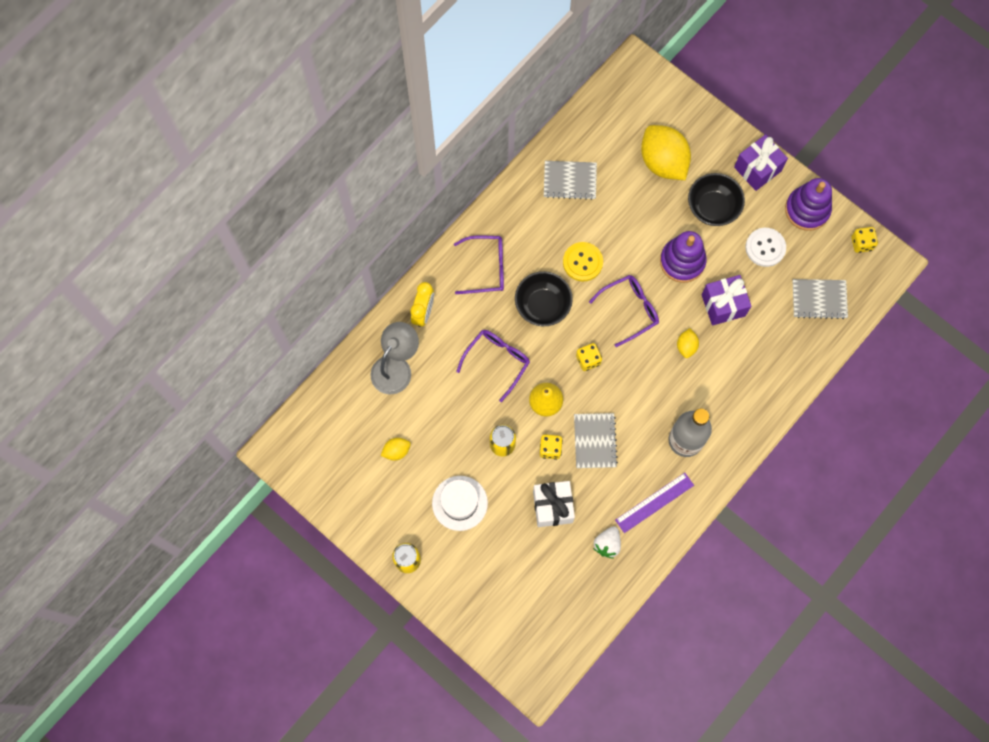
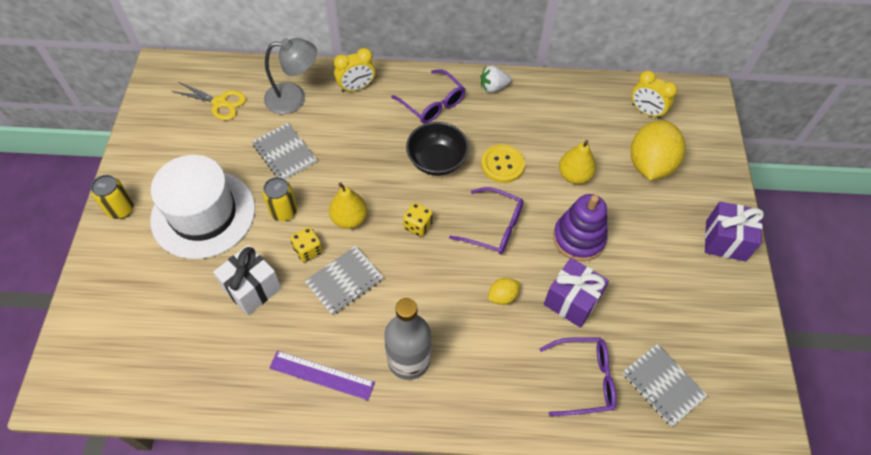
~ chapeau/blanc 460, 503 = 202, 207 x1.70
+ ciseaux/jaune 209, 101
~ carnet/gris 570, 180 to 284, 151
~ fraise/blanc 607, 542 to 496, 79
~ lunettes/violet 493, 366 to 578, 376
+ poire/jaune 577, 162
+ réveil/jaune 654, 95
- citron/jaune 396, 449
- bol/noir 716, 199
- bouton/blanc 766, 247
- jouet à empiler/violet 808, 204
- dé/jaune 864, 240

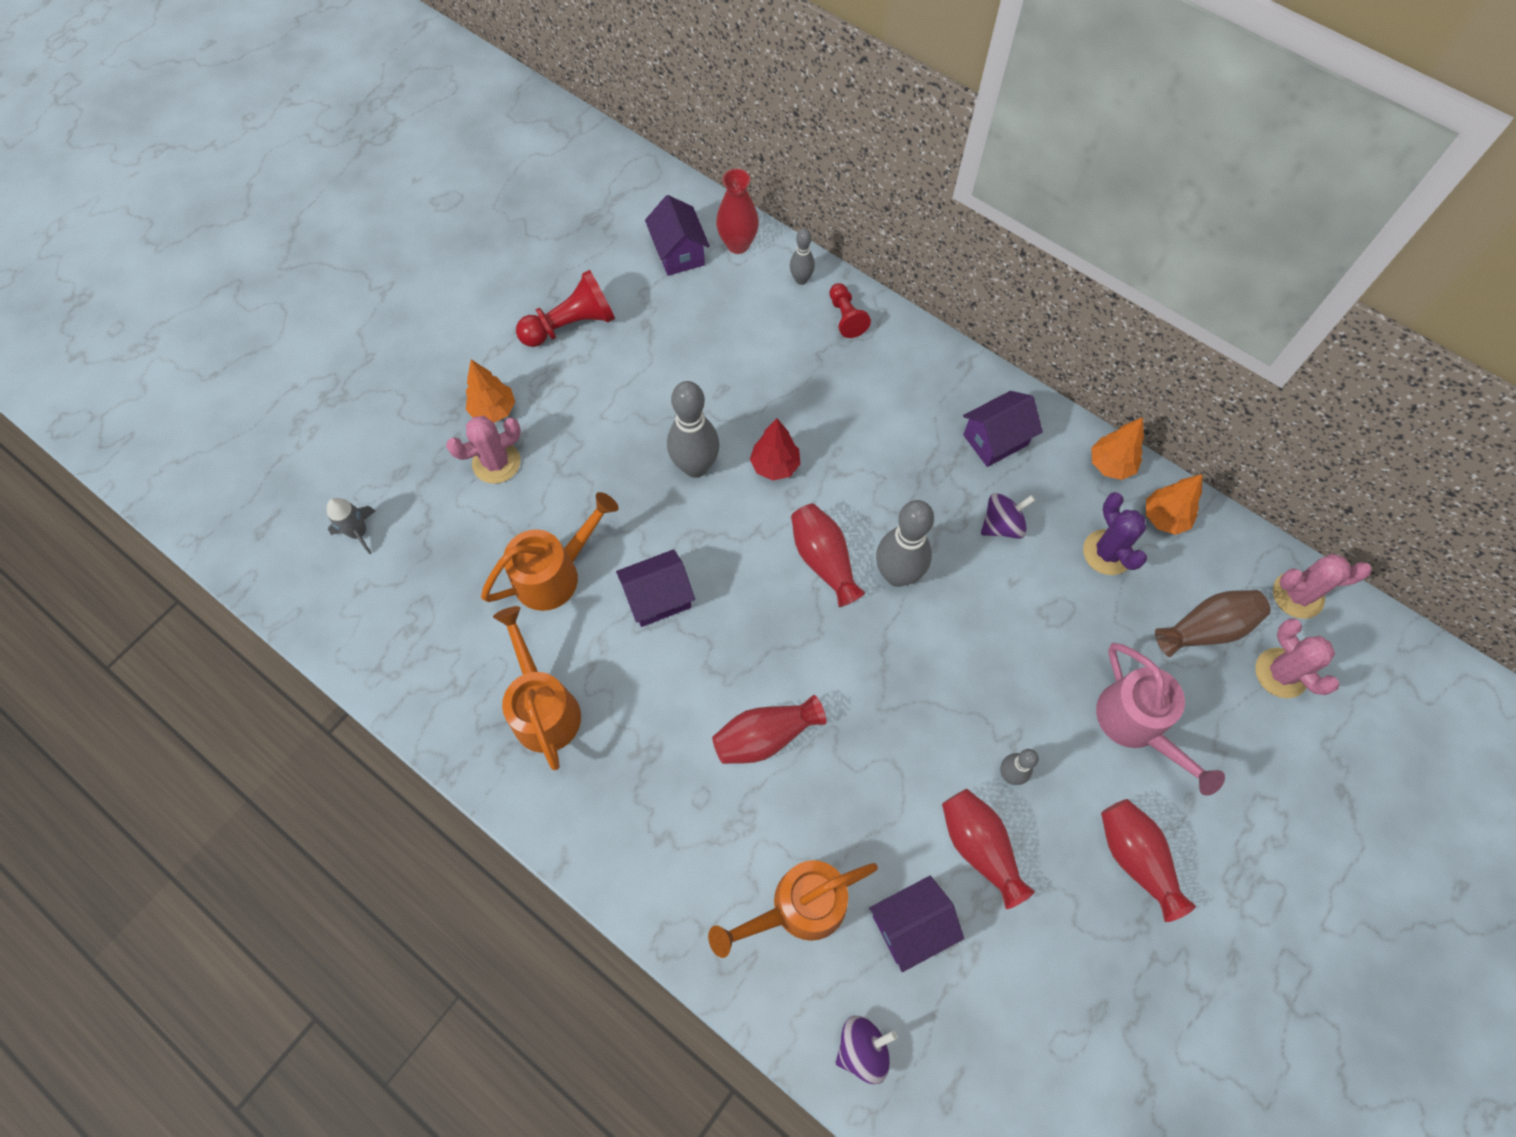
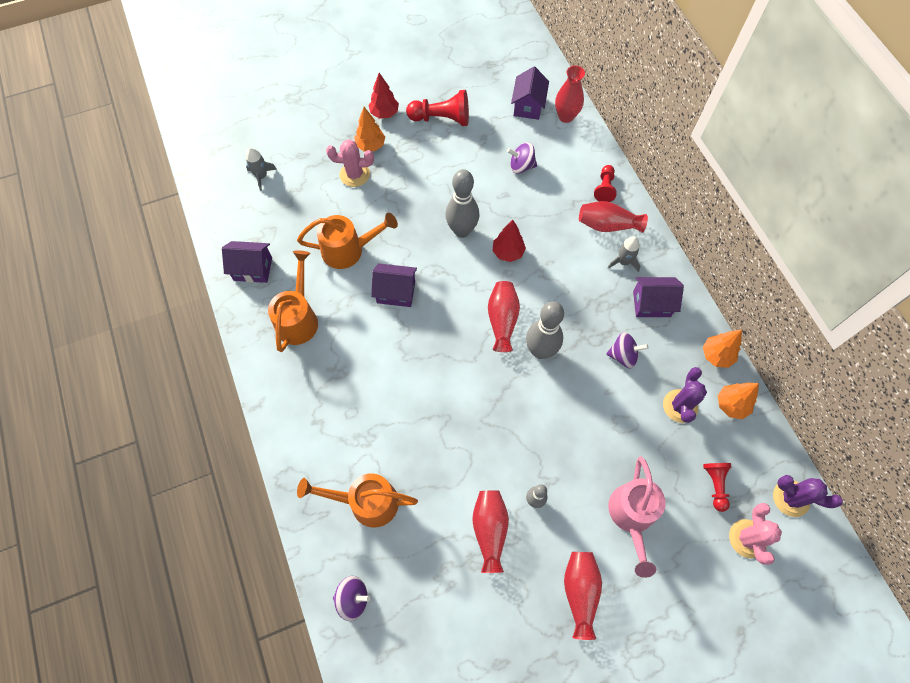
~ maison/violet 916, 924 to 247, 262
+ arbre/rouge 383, 95
+ toupie/violet 522, 158
~ vase/rouge 769, 729 to 613, 217
+ fusée/gris 624, 254
~ vase/marron 1213, 623 to pion/rouge 717, 487
~ cactus/rose 1322, 586 to cactus/violet 808, 496
- quille/gris 802, 257

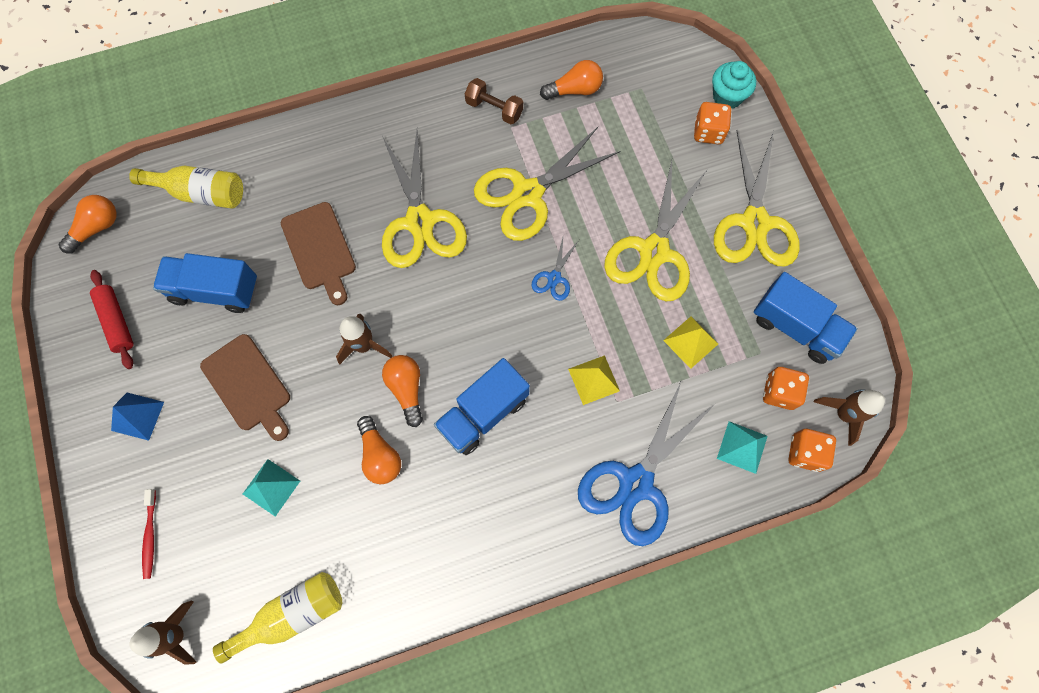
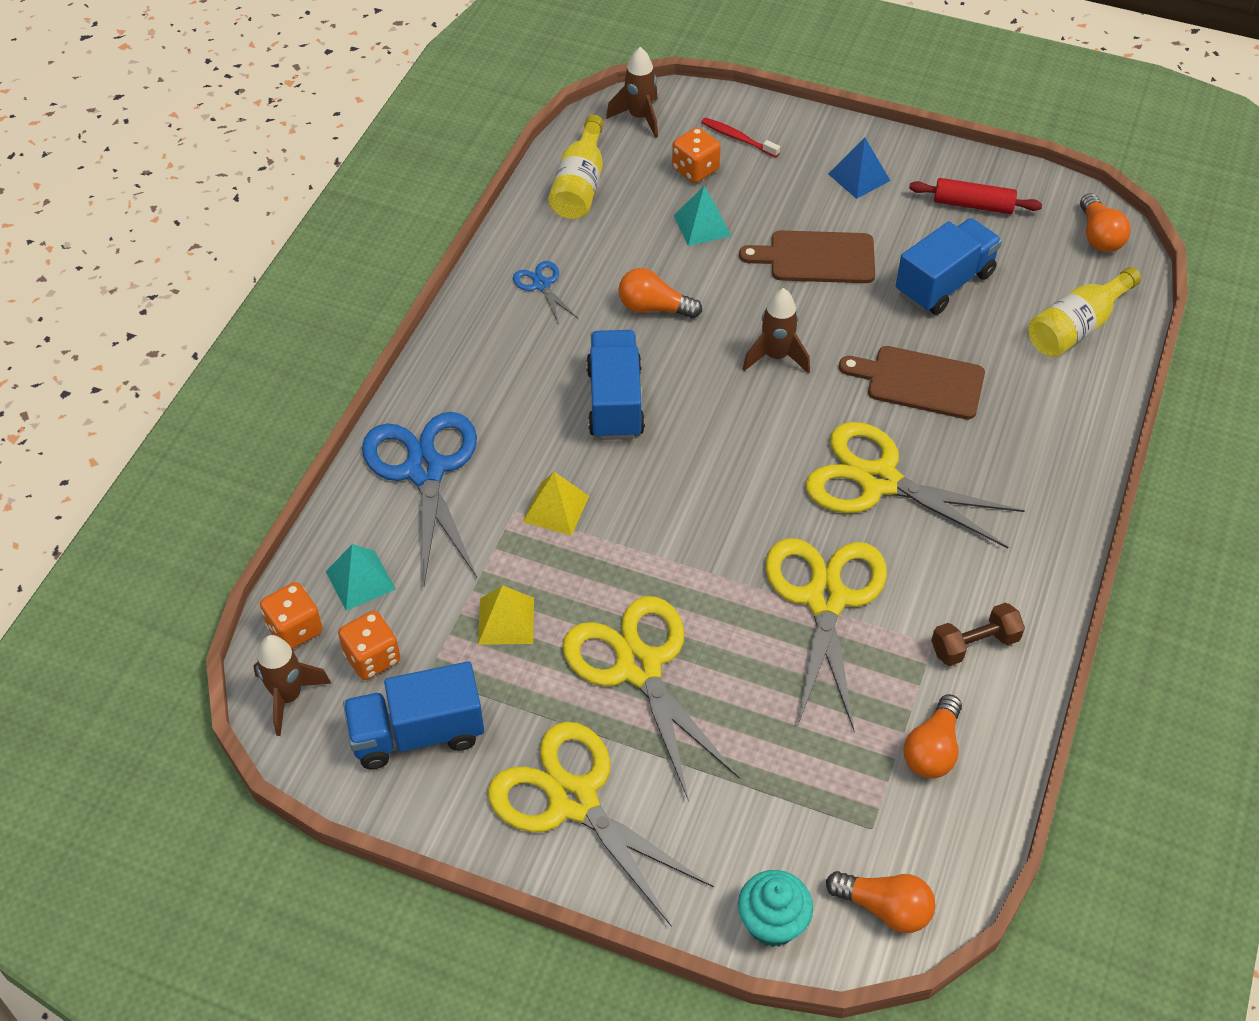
~ ciseaux/bleu 555, 269 to 545, 292
~ dé/orange 713, 123 to 696, 155
~ ampoule/orange 402, 391 to 881, 902

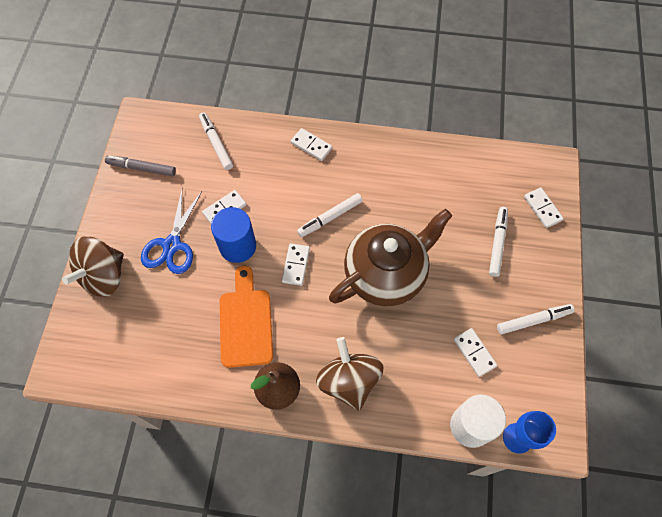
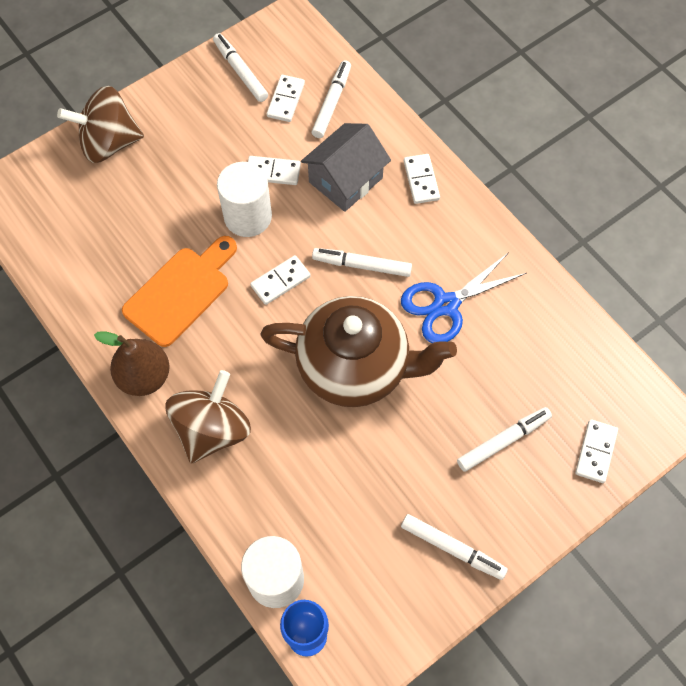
~ feutre/gris 140, 165 to feutre/blanc 240, 67
~ cylindre/bleu 233, 235 to cylindre/blanc 244, 199
~ domino/blanc 475, 352 to 286, 98
+ maison/gris 346, 167
~ ciseaux/bleu 171, 232 to 463, 297

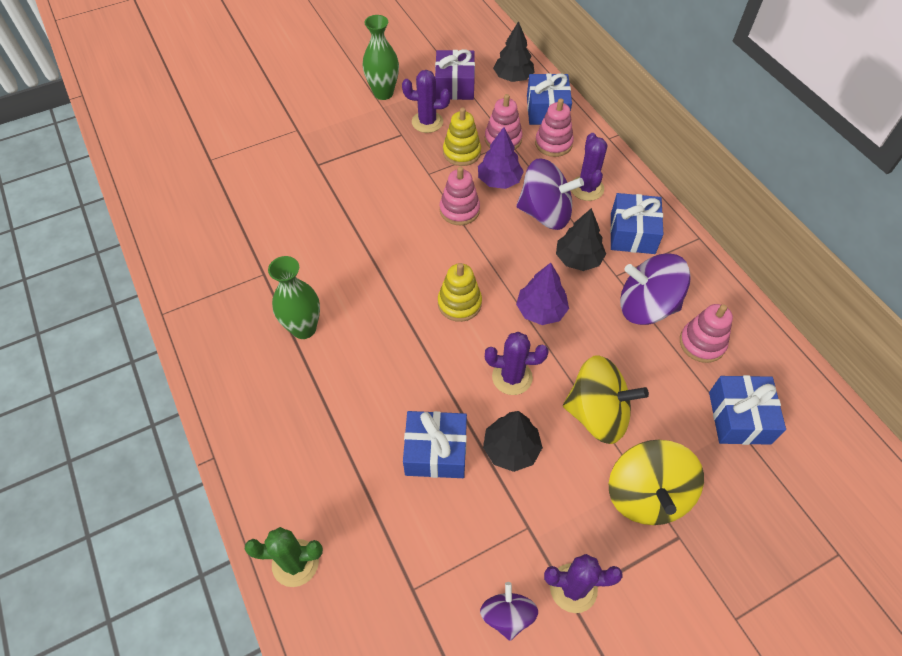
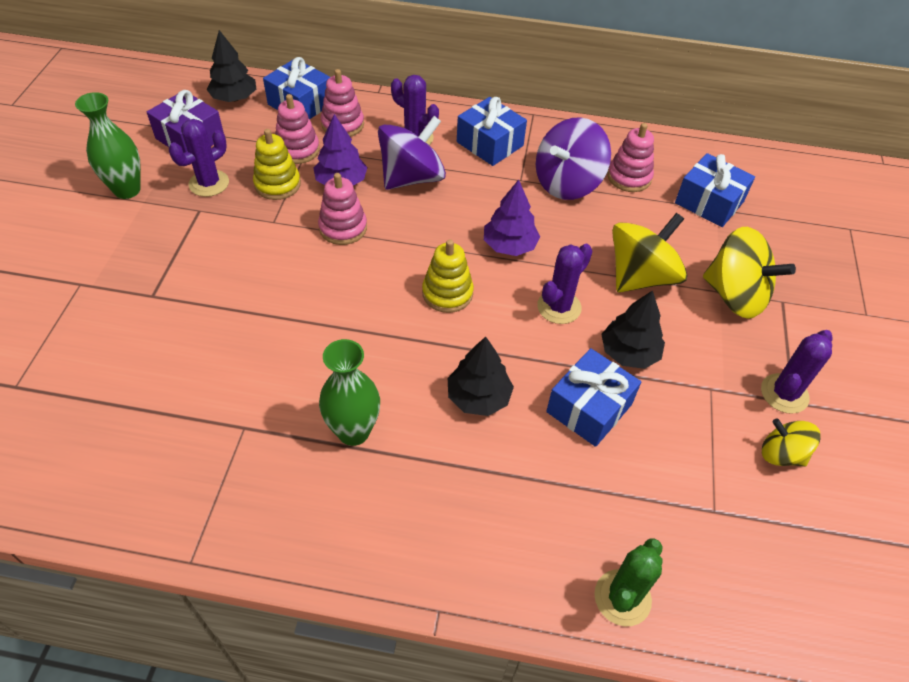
~ arbre/noir 581, 239 to 481, 376
~ toupie/violet 509, 611 to toupie/jaune 791, 442

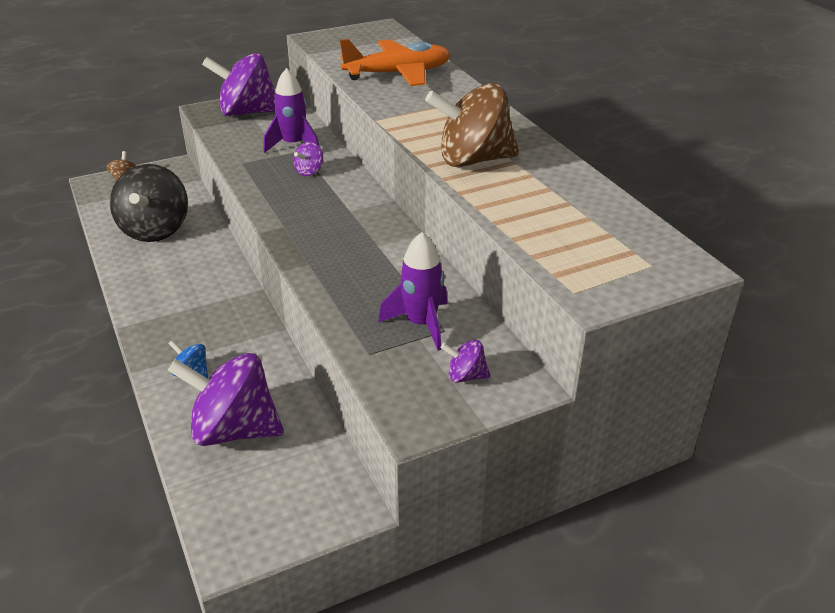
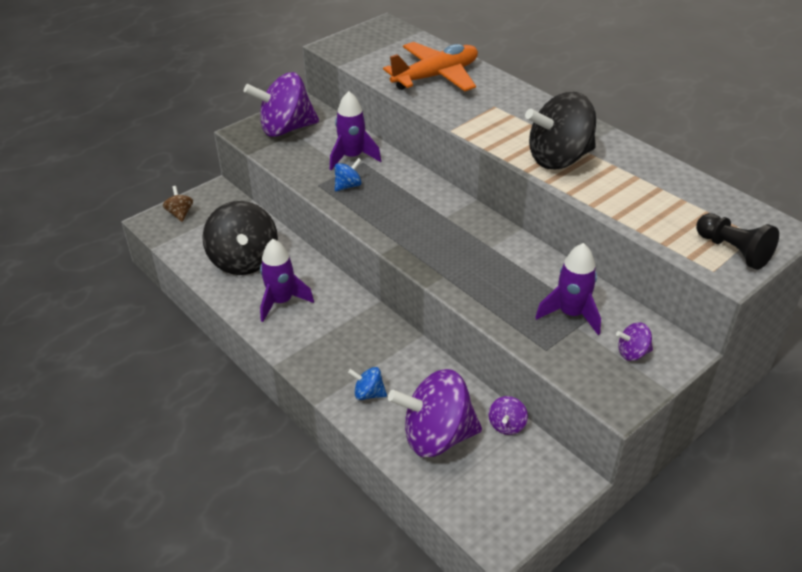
+ fusée/violet 287, 280
+ toupie/bleu 348, 174
~ toupie/violet 308, 158 to 508, 415
~ toupie/marron 472, 125 to toupie/noir 560, 130
+ pion/noir 737, 241

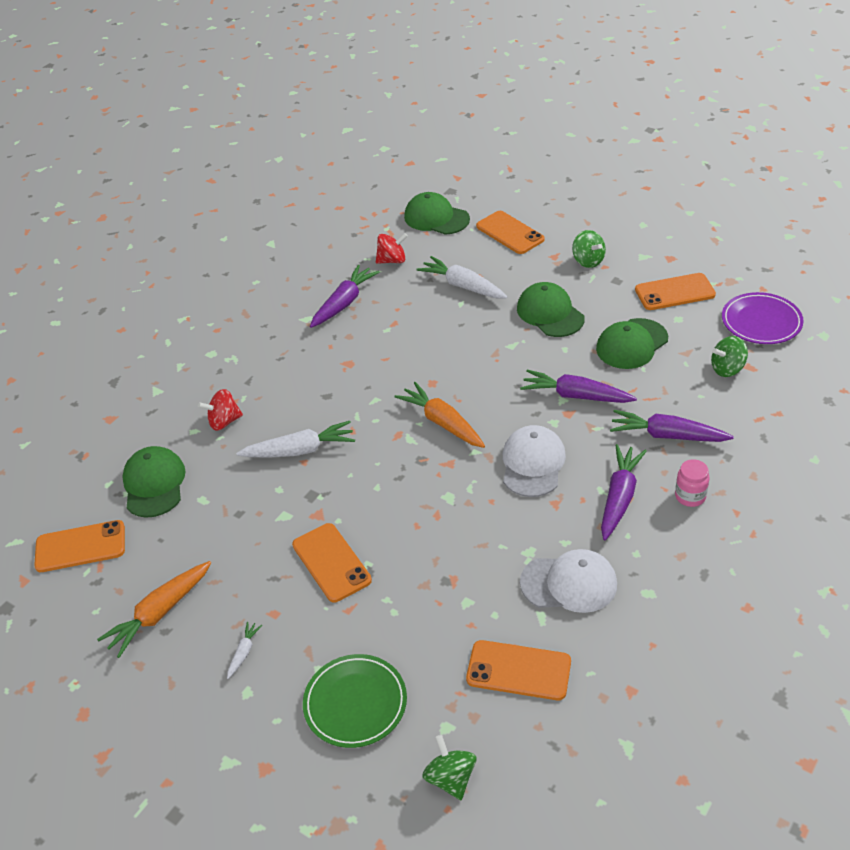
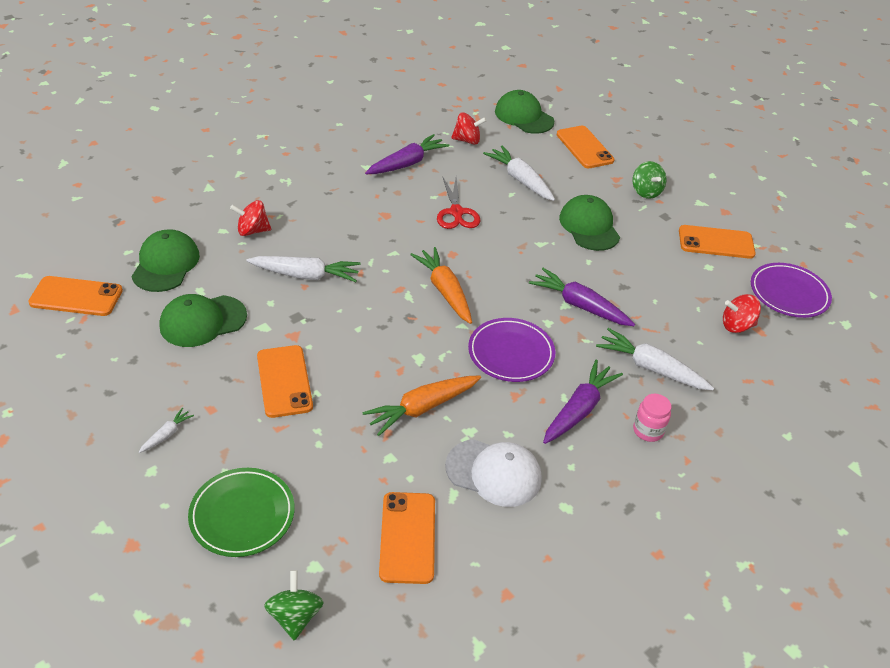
~ casquette/vert 632, 343 to 203, 320
~ carotte/orange 154, 609 to 421, 405
~ téléphone/orange 518, 670 = 407, 538 60 degrees clockwise
+ ciseaux/rouge 458, 202
~ casquette/blanc 534, 461 to assiette/violet 511, 350
~ carotte/violet 672, 426 to carotte/blanc 655, 359
~ toupie/vert 729, 356 to toupie/rouge 742, 313

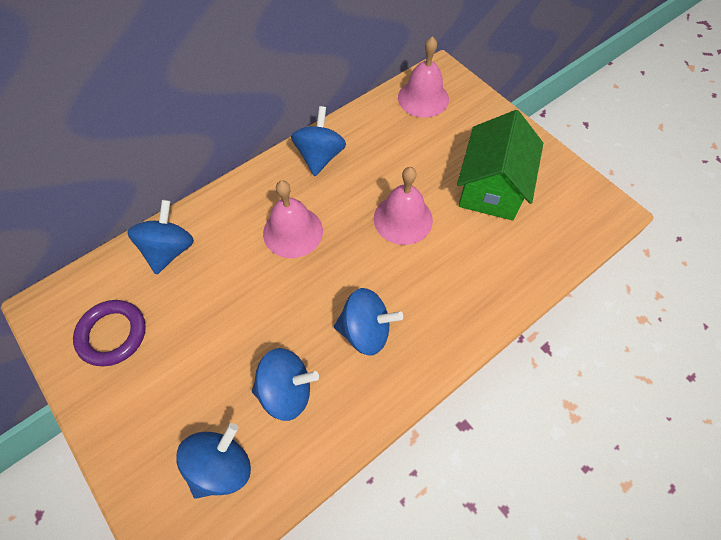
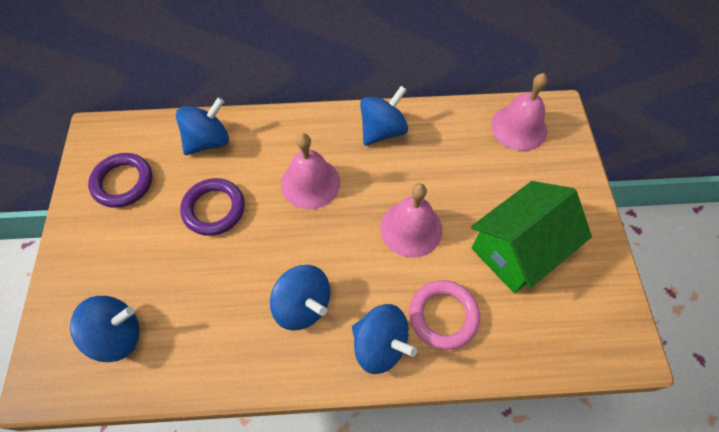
+ anneau/violet 212, 207
~ toupie/bleu 285, 384 to 384, 339
+ anneau/rose 444, 315

